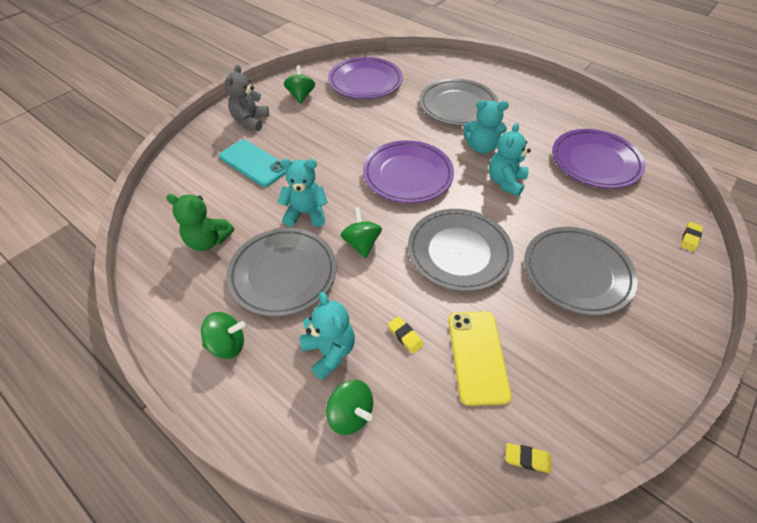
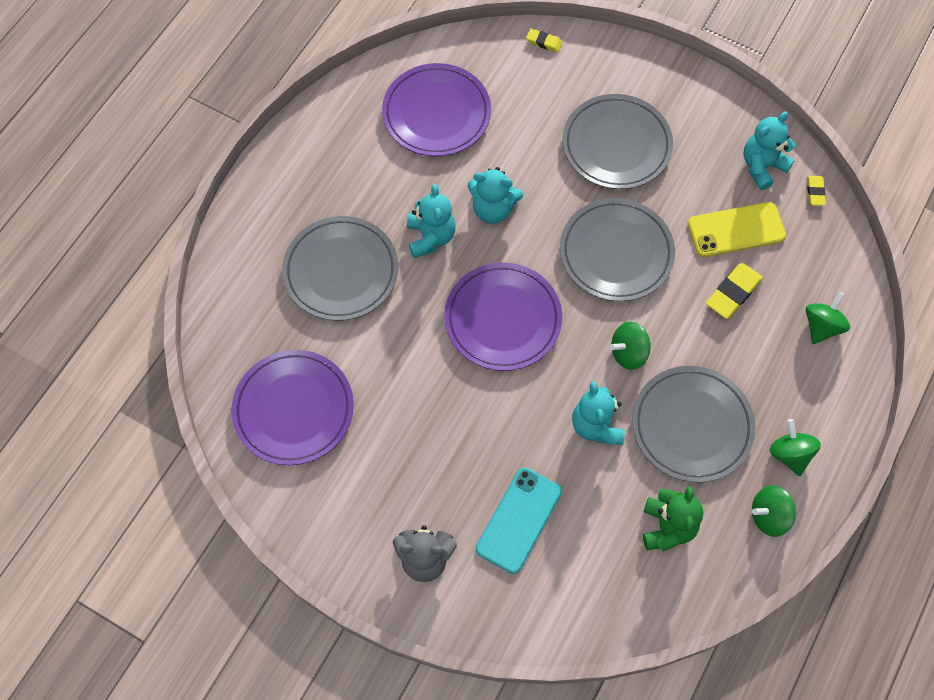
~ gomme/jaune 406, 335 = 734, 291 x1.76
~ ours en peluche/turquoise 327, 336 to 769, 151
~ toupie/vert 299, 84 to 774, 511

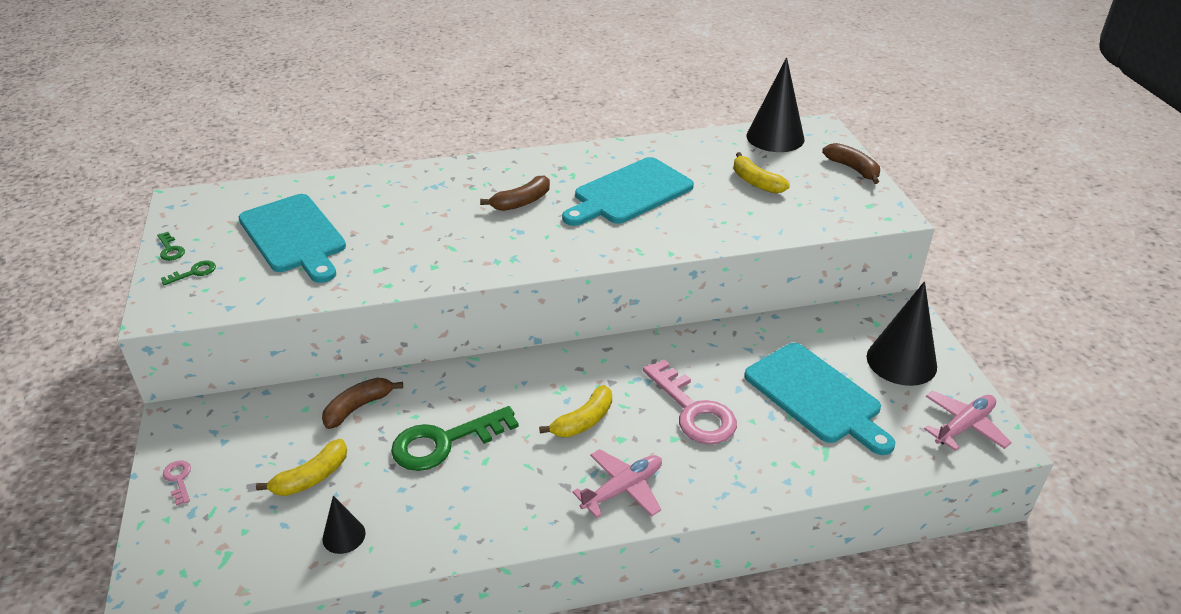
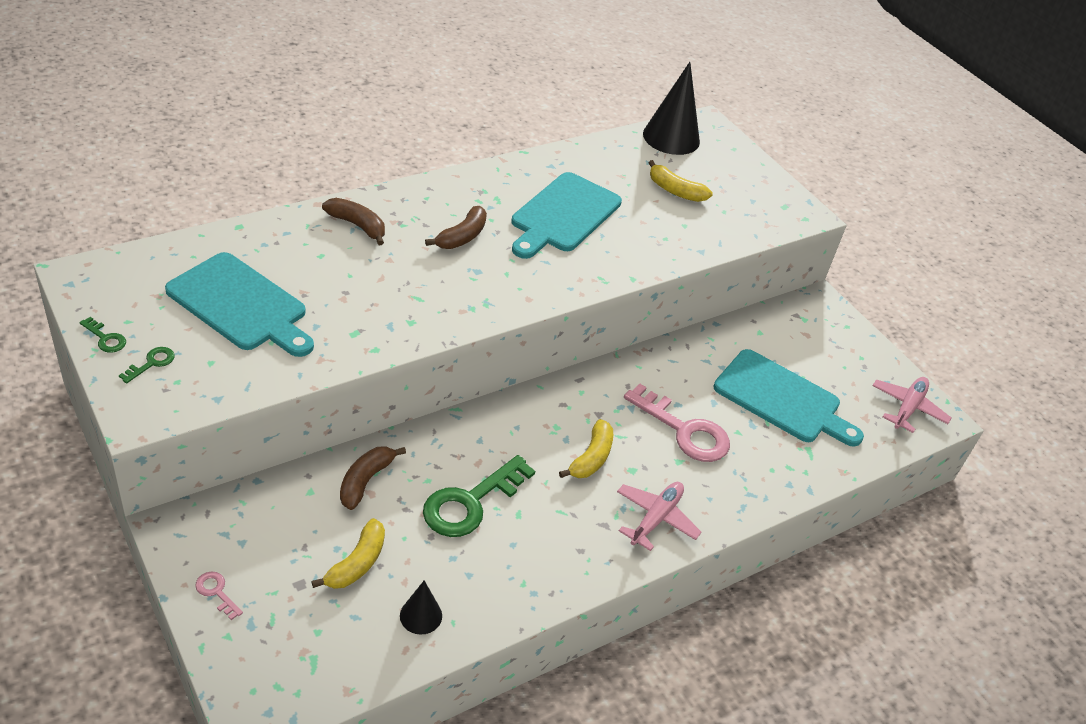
~ banane/marron 851, 163 to 353, 221
- cône/noir 902, 333

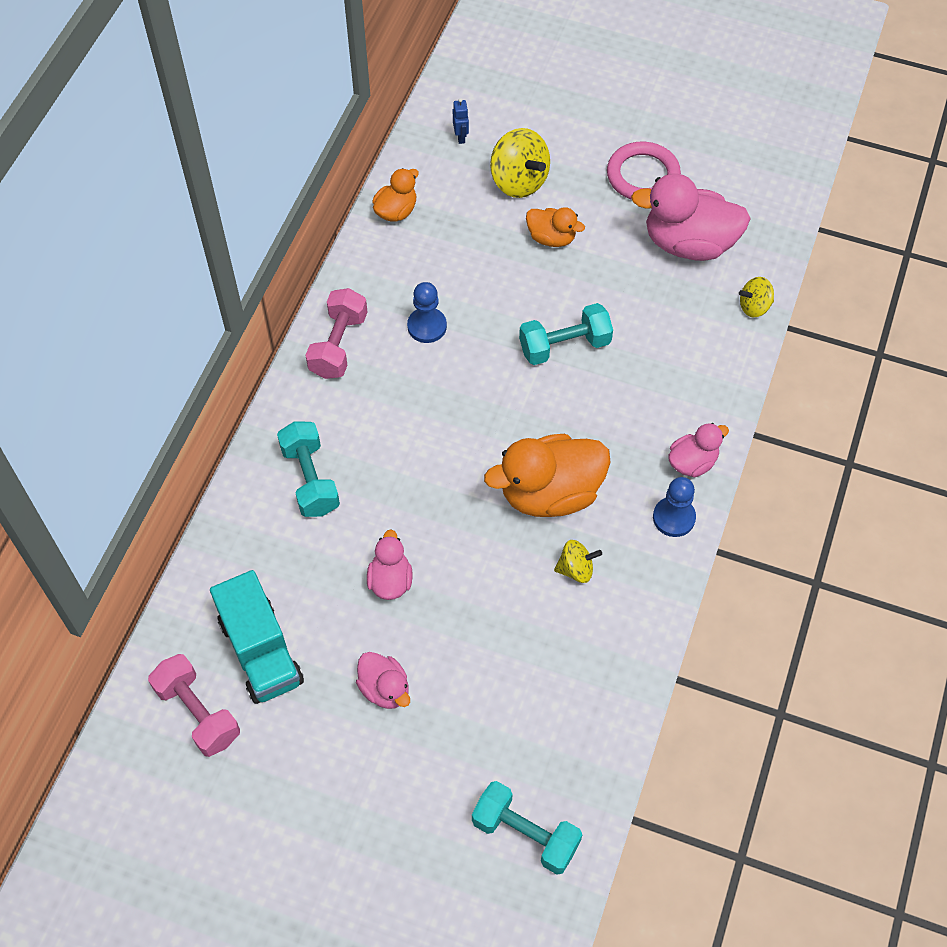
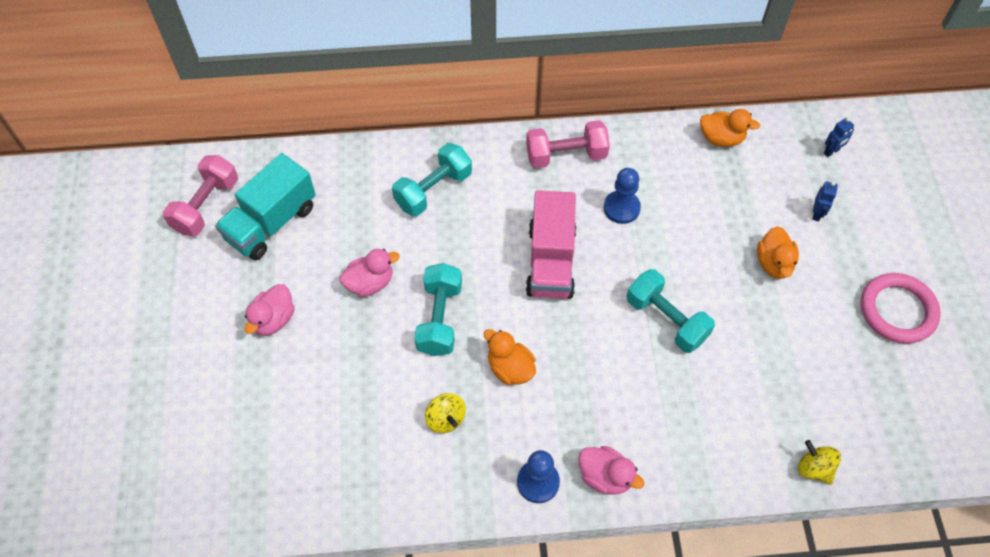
~ haltère/turquoise 527, 828 to 438, 309
~ canard/orange 547, 475 = 509, 357 x0.53
+ camion/rose 551, 244
~ toupie/jaune 520, 163 to robot/bleu 825, 201
- canard/rose 691, 217

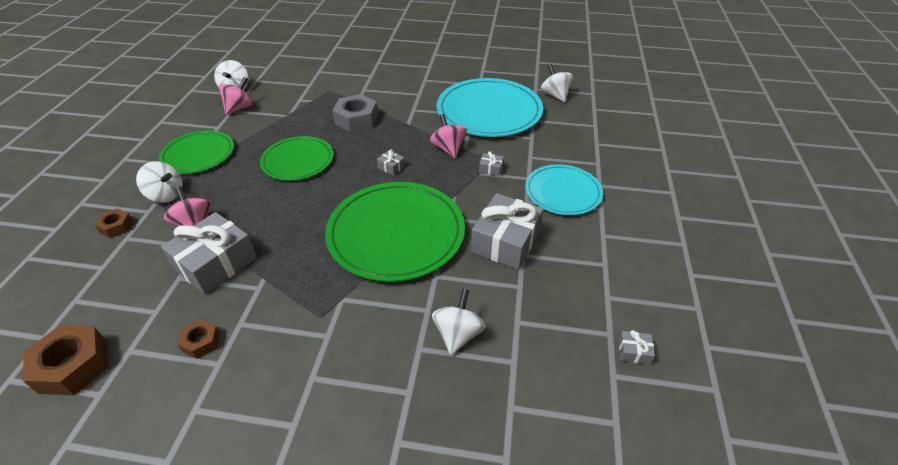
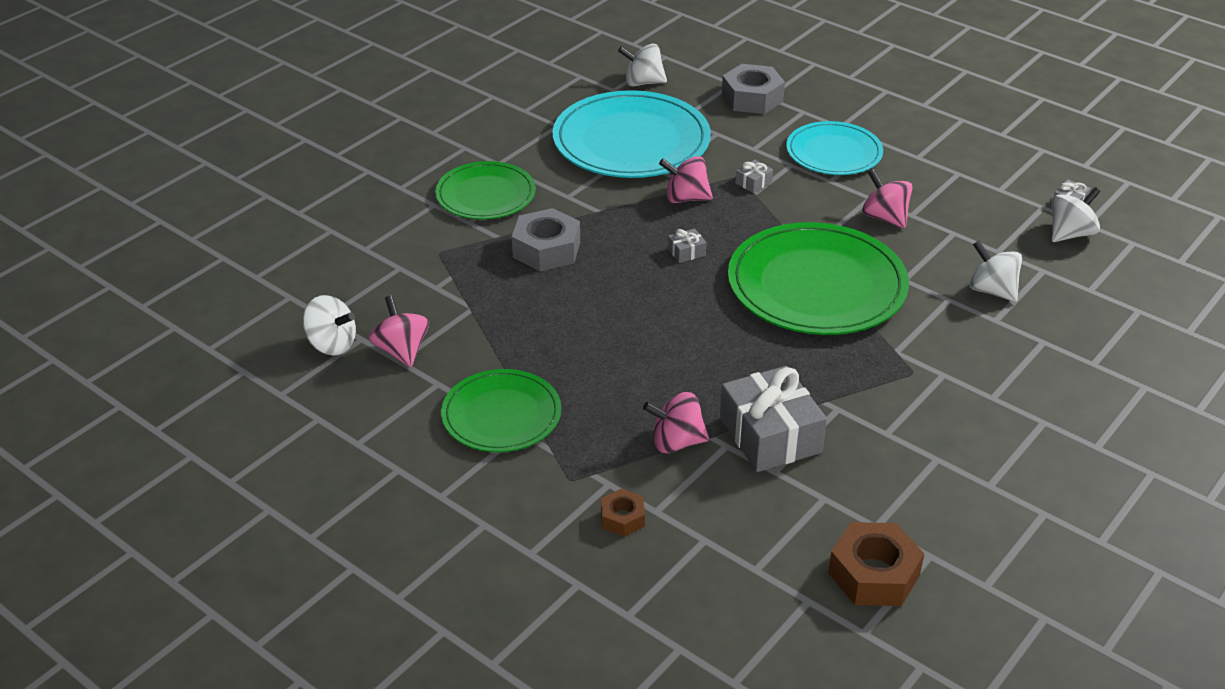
~ assiette/vert 296, 158 to 485, 190
+ écrou/gris 753, 89
~ cadeau/gris 507, 231 to toupie/rose 887, 199
~ toupie/blanc 159, 182 to 1076, 214
- écrou/marron 198, 339

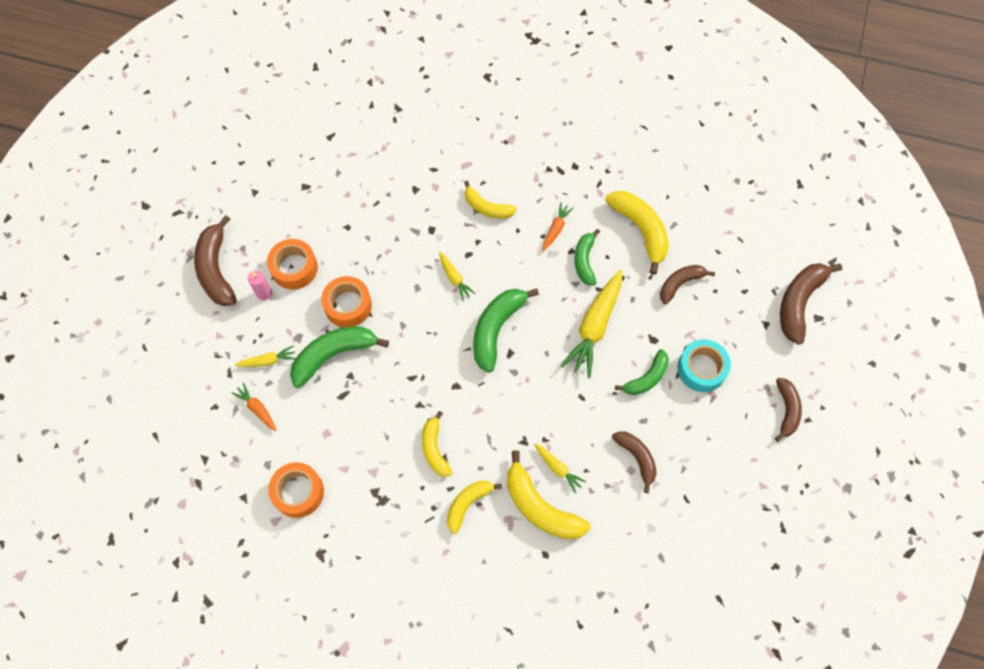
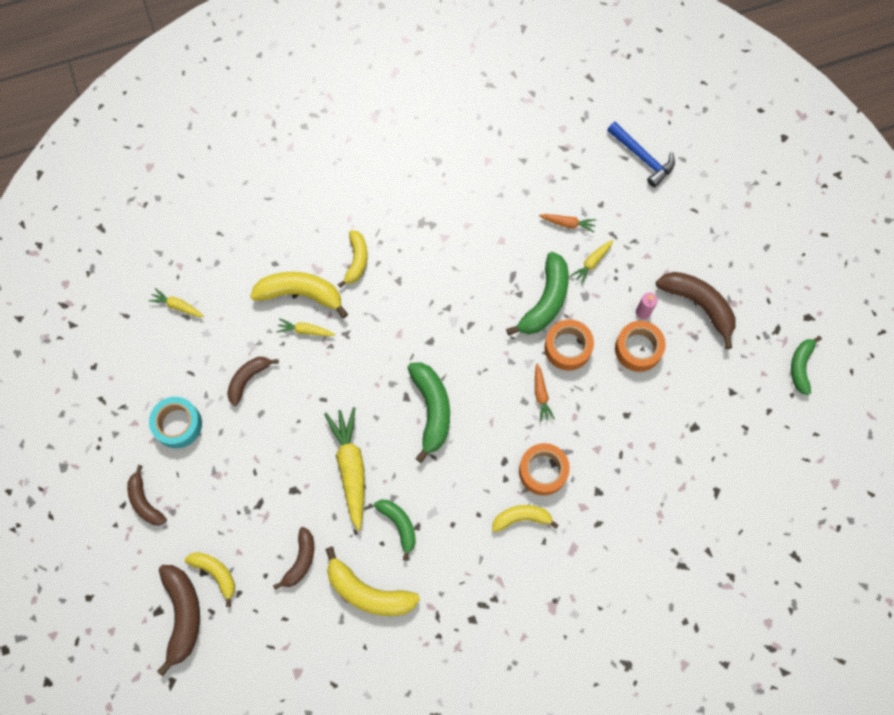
~ carotte/jaune 457, 276 to 176, 302
~ ruban adhésif/turquoise 704, 365 to 175, 422
~ banane/jaune 437, 444 to 210, 579
~ banane/marron 634, 462 = 253, 381 105 degrees clockwise
~ ruban adhésif/orange 296, 490 to 544, 469
~ carotte/orange 558, 226 to 545, 392
+ marteau/bleu 641, 154
~ banane/vert 642, 372 to 806, 365

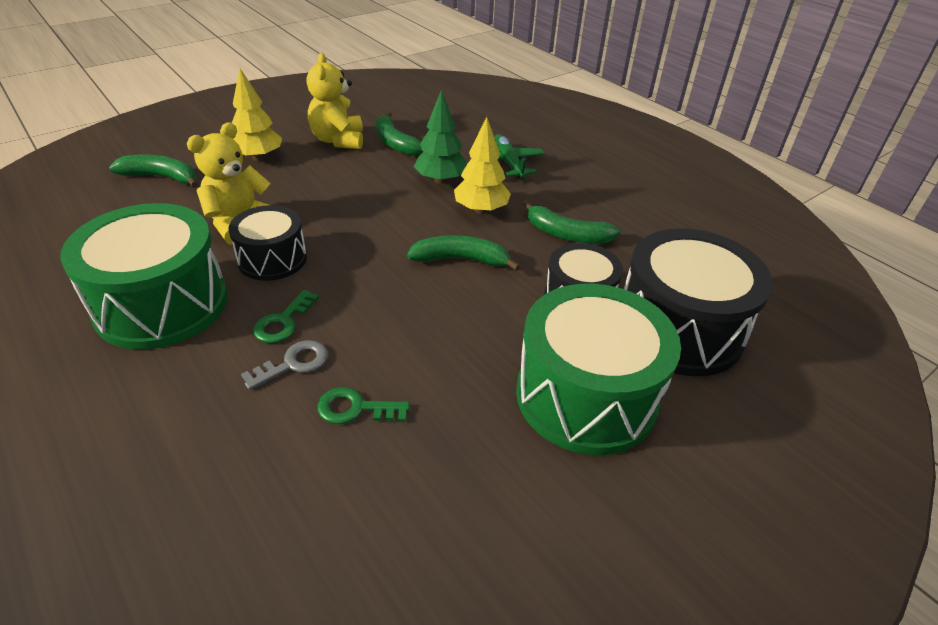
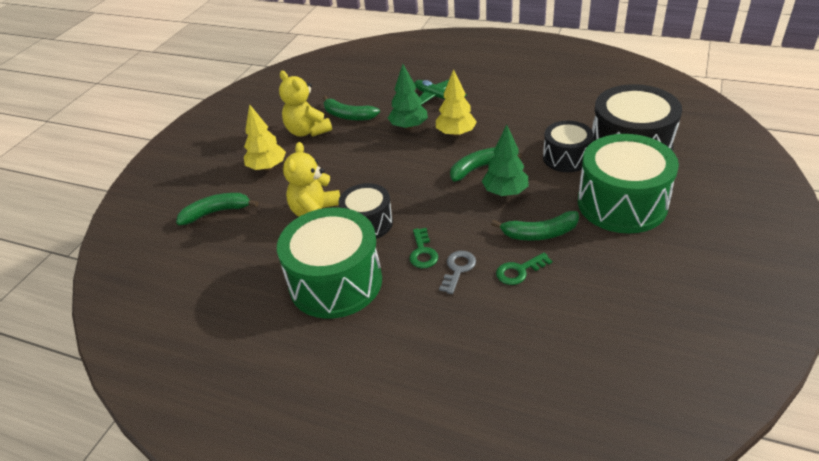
+ arbre/vert 505, 160
~ banane/vert 572, 222 to 535, 226

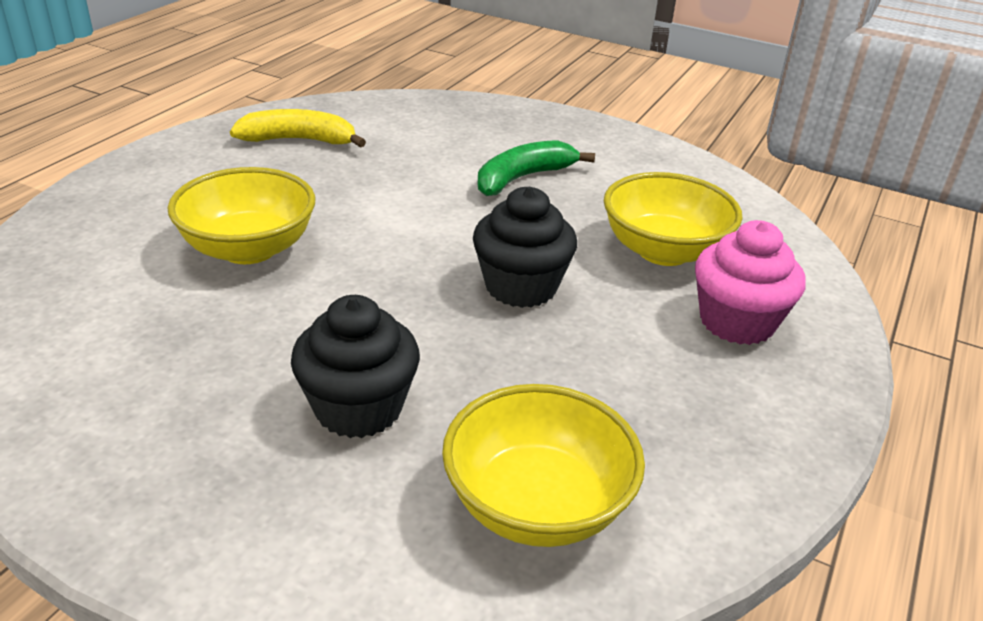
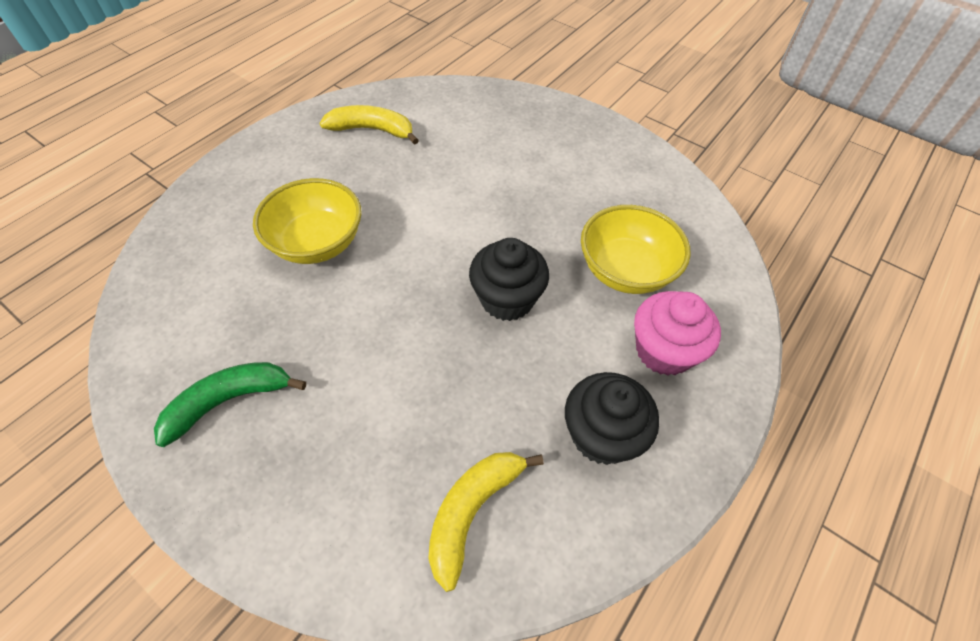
~ banane/vert 536, 168 to 230, 404
~ bol/jaune 543, 465 to banane/jaune 486, 522
~ muffin/noir 355, 366 to 612, 418

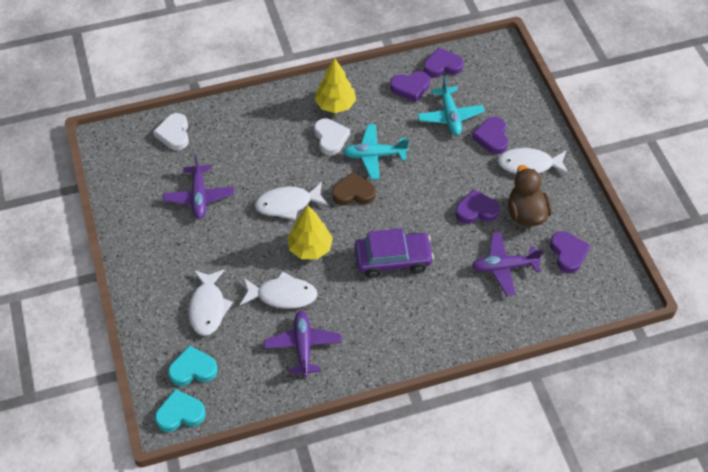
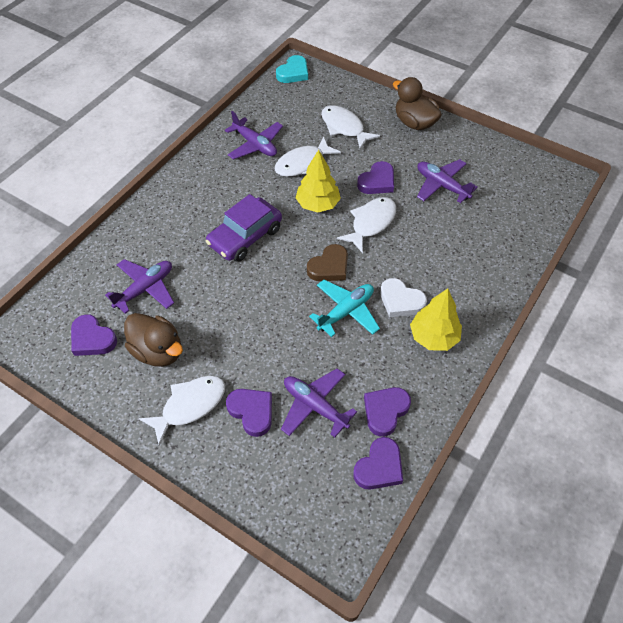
~ avion/turquoise 451, 106 to avion/violet 319, 402
~ cœur/violet 478, 206 to 375, 177
+ canard/marron 417, 103
- cœur/blanc 171, 131
- cœur/turquoise 193, 365

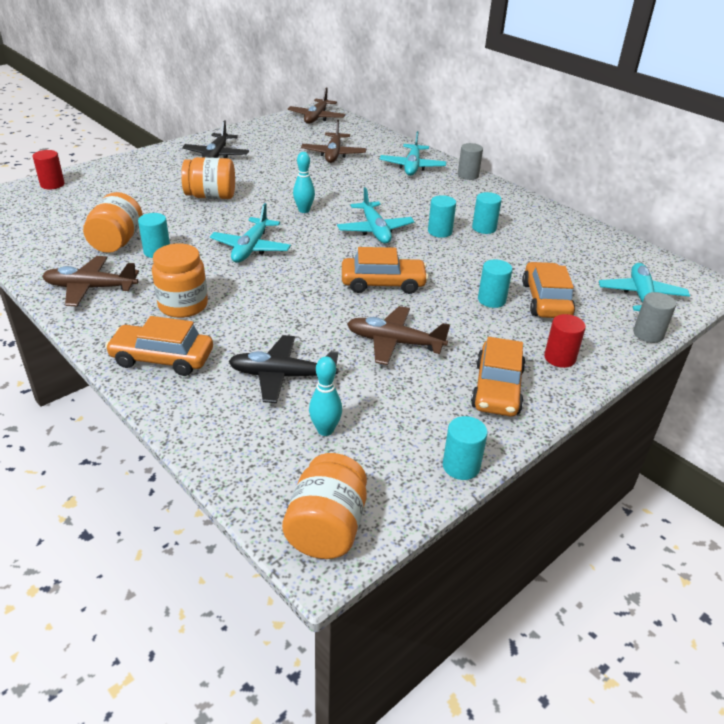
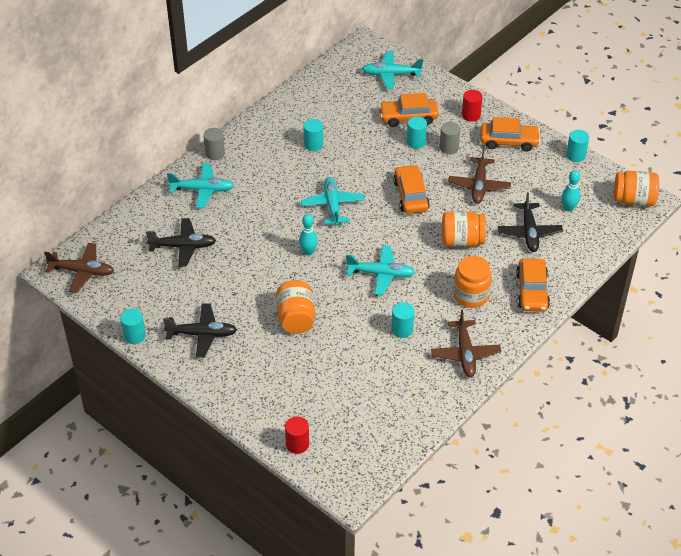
~ cylindre/turquoise 442, 216 to 133, 326
~ avion/marron 333, 141 to avion/noir 181, 242
~ avion/turquoise 376, 215 = 333, 201 75 degrees counterclockwise
~ cylindre/gris 654, 317 to 449, 138
~ bocal/orange 113, 222 to 464, 229

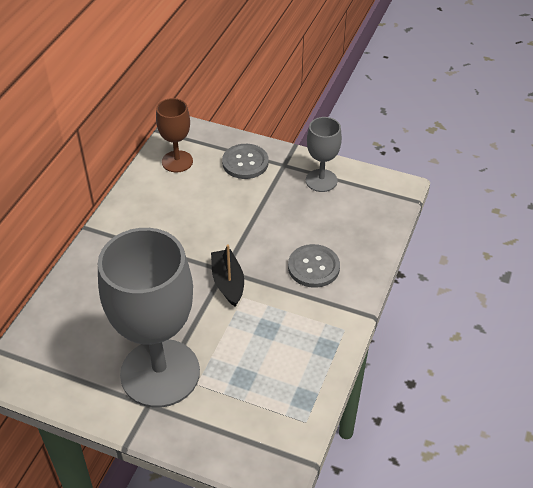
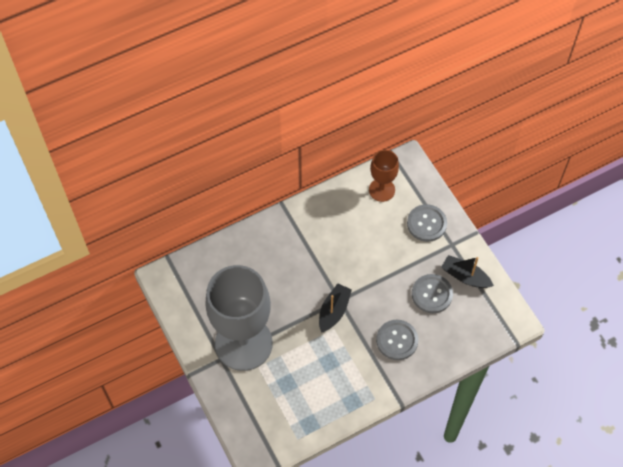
+ bouton/gris 432, 293
~ verre à pied/gris 324, 154 to bateau/noir 467, 271

